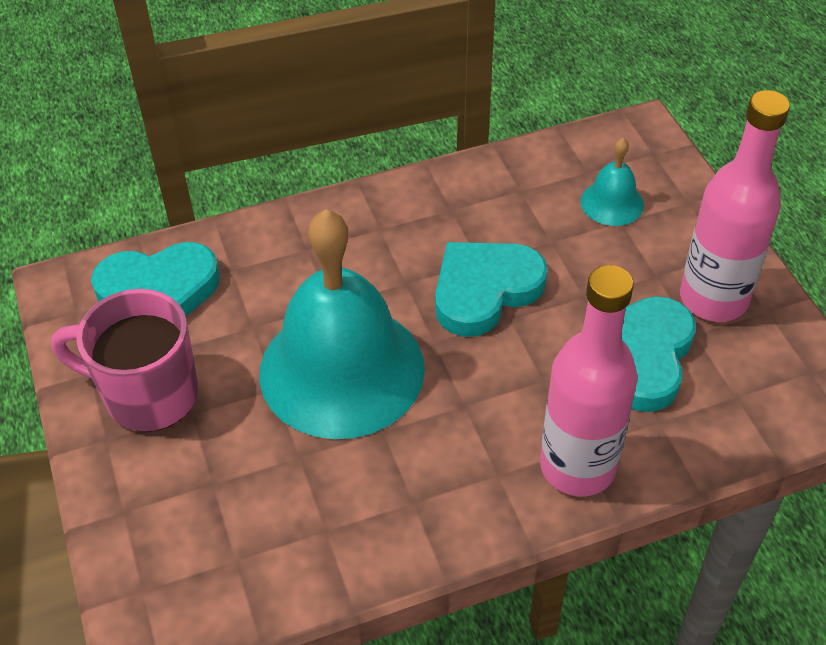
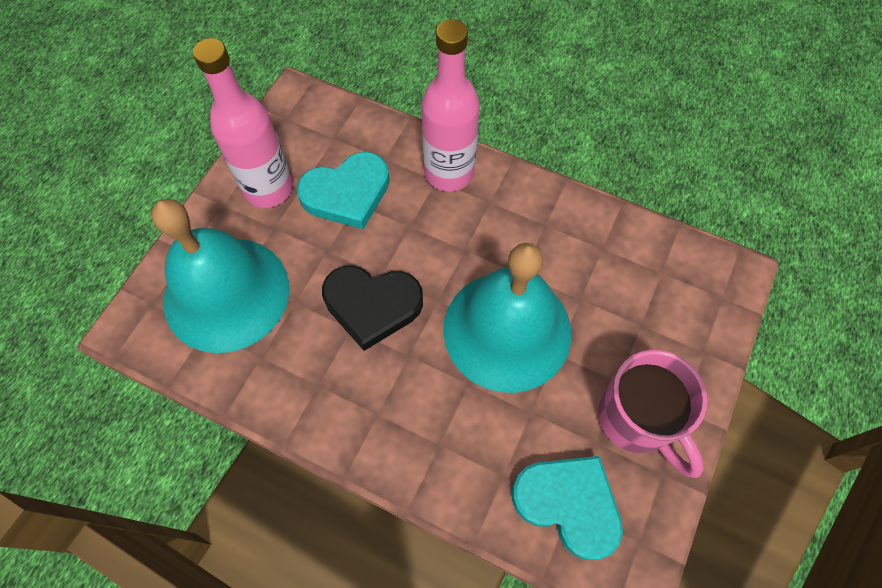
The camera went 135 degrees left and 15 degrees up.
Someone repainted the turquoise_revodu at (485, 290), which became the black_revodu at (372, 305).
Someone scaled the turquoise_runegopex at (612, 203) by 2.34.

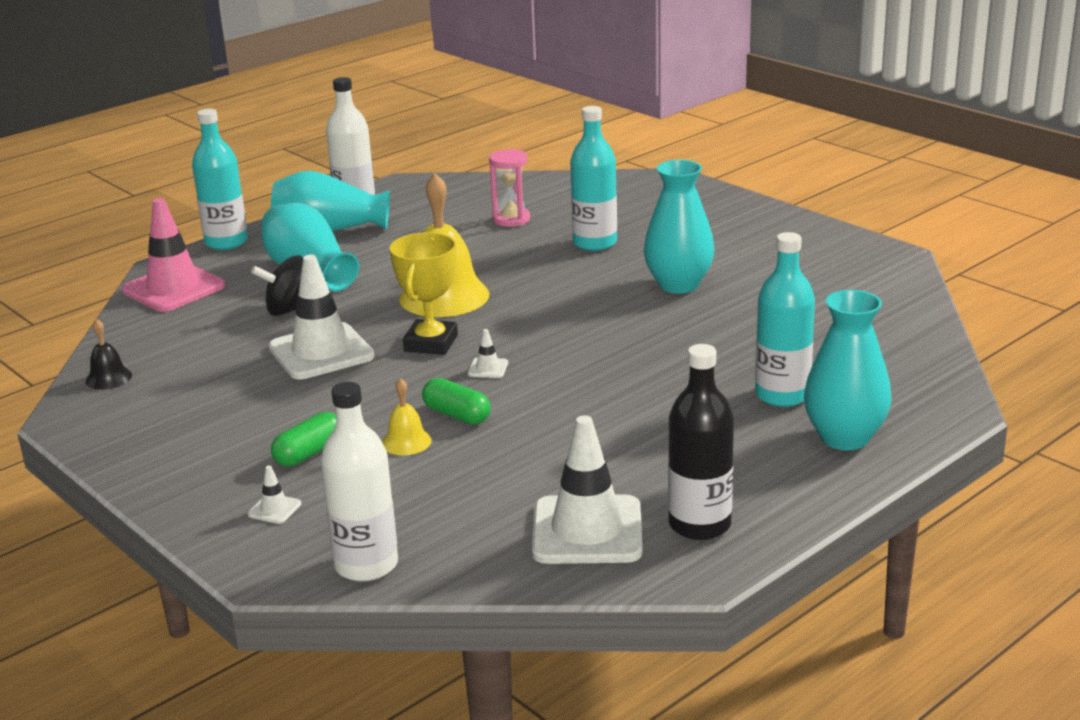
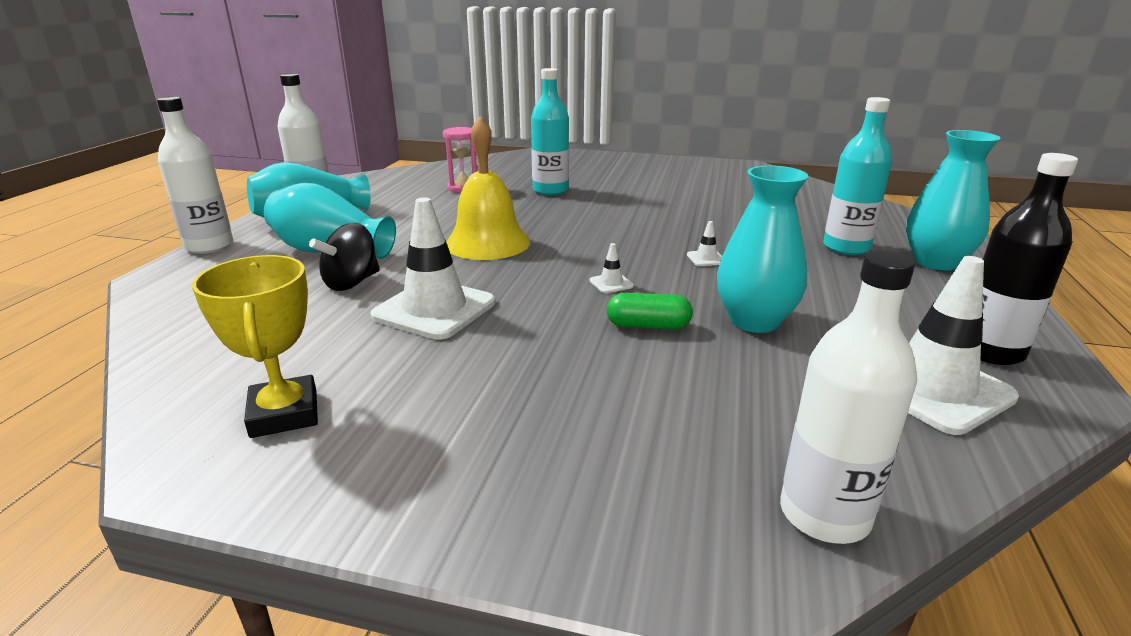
The camera went 35 degrees left and 0 degrees up.
Someone took away the black_runegopex at (108, 378).
Someone took away the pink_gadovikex at (174, 288).
Someone took away the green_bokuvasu at (309, 453).
Someone took away the yellow_runegopex at (406, 442).
Someone carried the white_gadovikex from (274, 509) to (706, 258).
Someone carried the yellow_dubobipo from (431, 343) to (284, 414).
Someone carried the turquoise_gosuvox from (678, 285) to (754, 321).
Someone repainted the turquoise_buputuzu at (226, 242), which became the white_buputuzu at (209, 246).

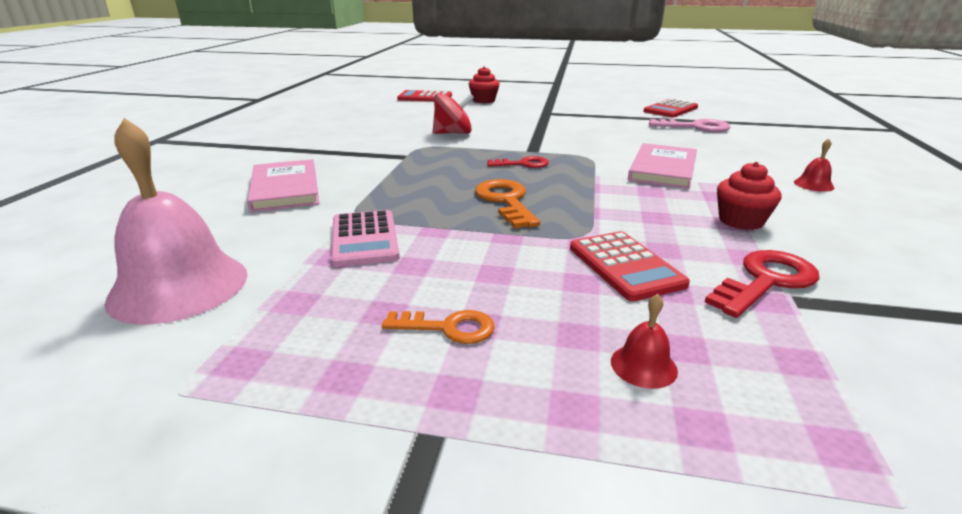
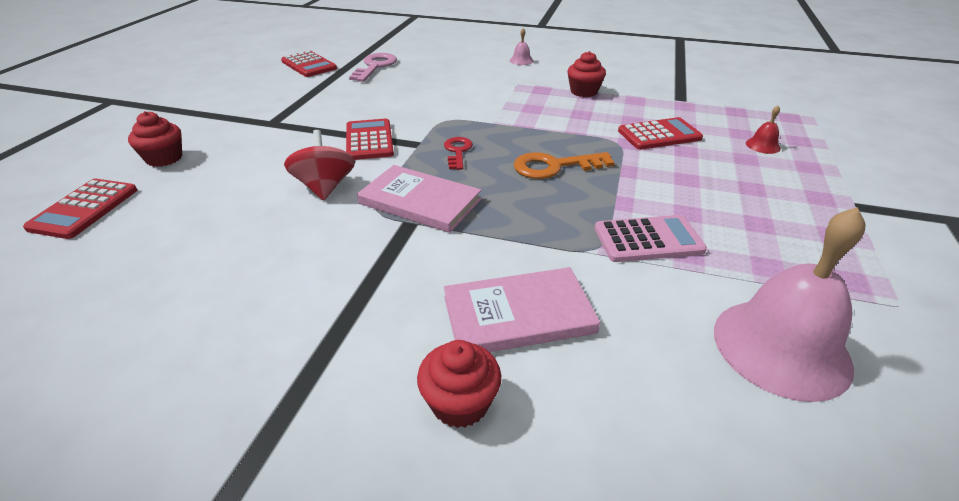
The camera went 85 degrees left and 10 degrees up.
Someone took away the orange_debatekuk at (448, 328).
Someone took away the red_debatekuk at (766, 281).
Someone put down the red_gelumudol at (369, 140).
Someone put down the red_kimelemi at (460, 403).
Someone carried the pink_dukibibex from (663, 169) to (420, 201).
Someone repainted the red_runegopex at (813, 184), which became the pink_runegopex at (521, 60).

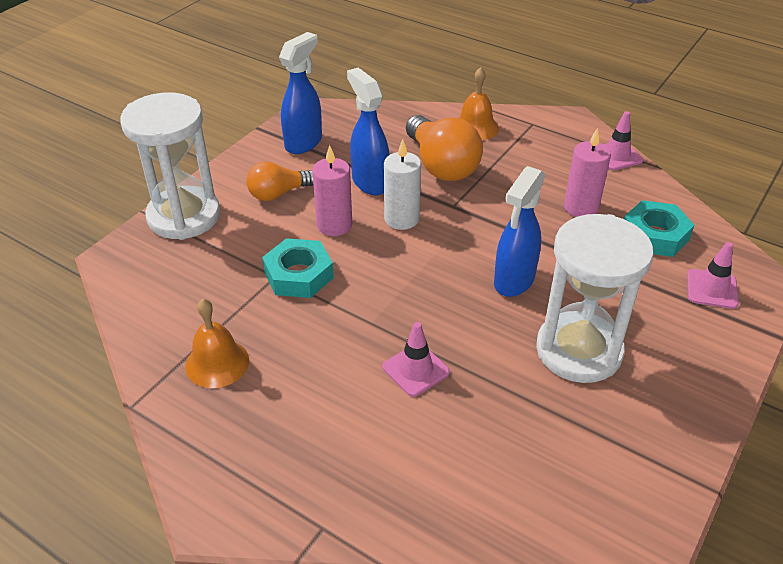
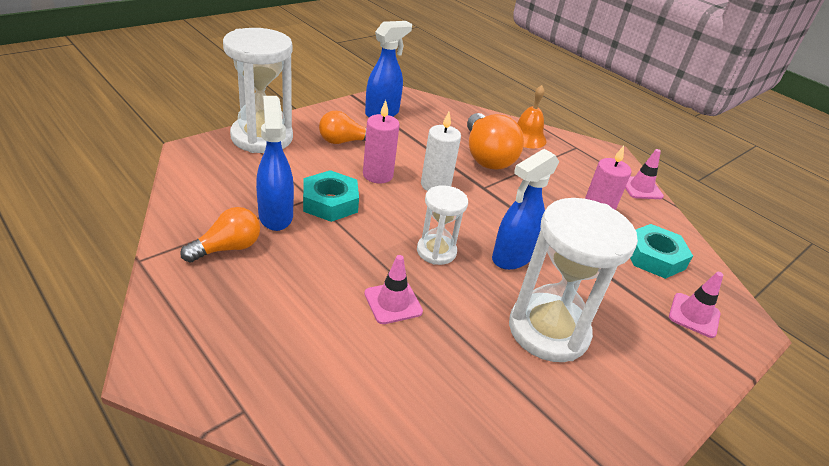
The camera went 10 degrees right and 5 degrees down.
Someone put down the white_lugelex at (436, 251).
Someone carried the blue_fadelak from (369, 182) to (275, 216).
Someone swapped the orange_runegopex at (217, 363) for the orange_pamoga at (227, 248).

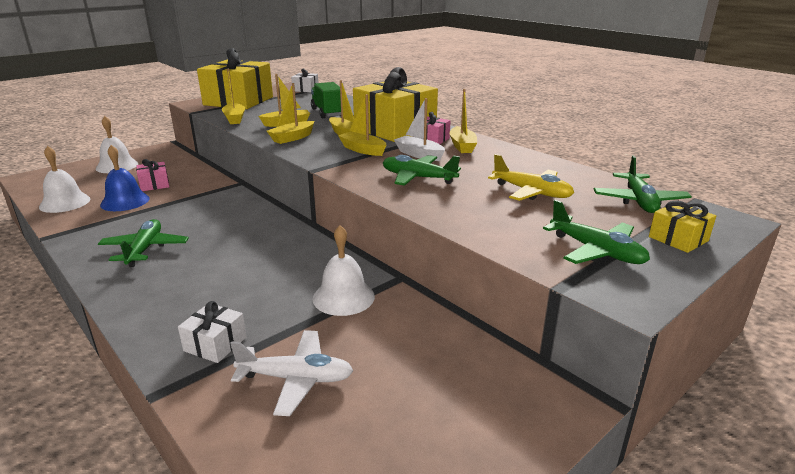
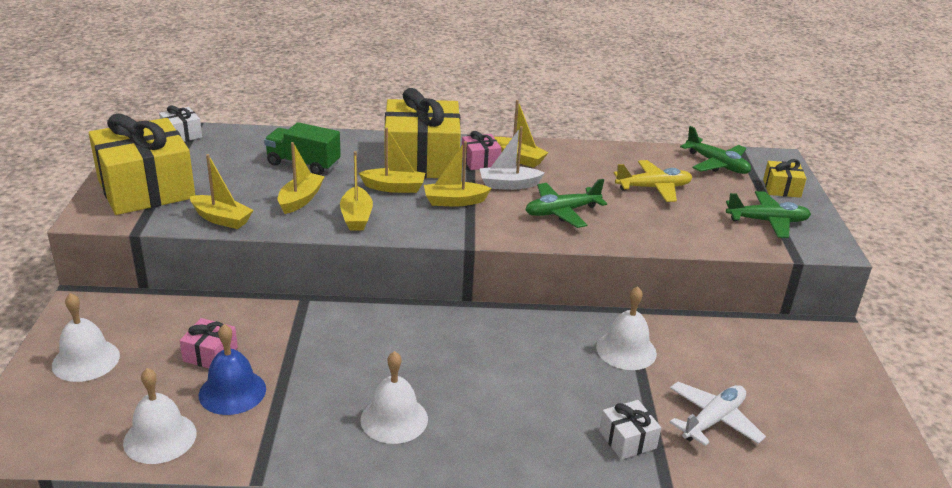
The camera went 50 degrees left and 5 degrees up.
Someone swapped the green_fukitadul at (145, 249) for the white_runegopex at (394, 419).

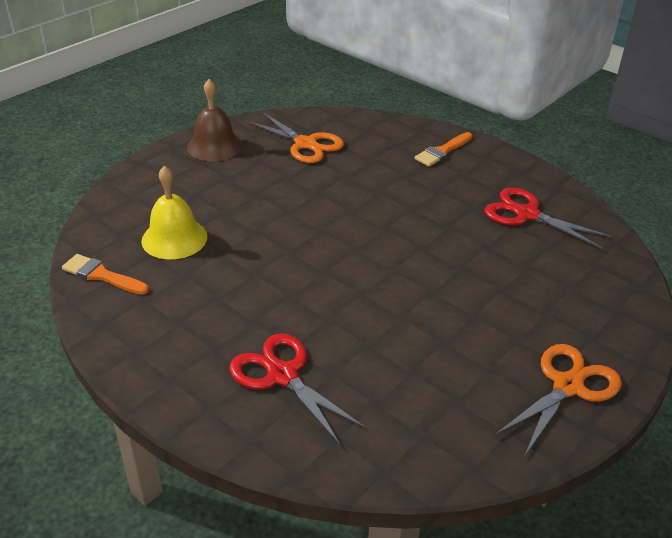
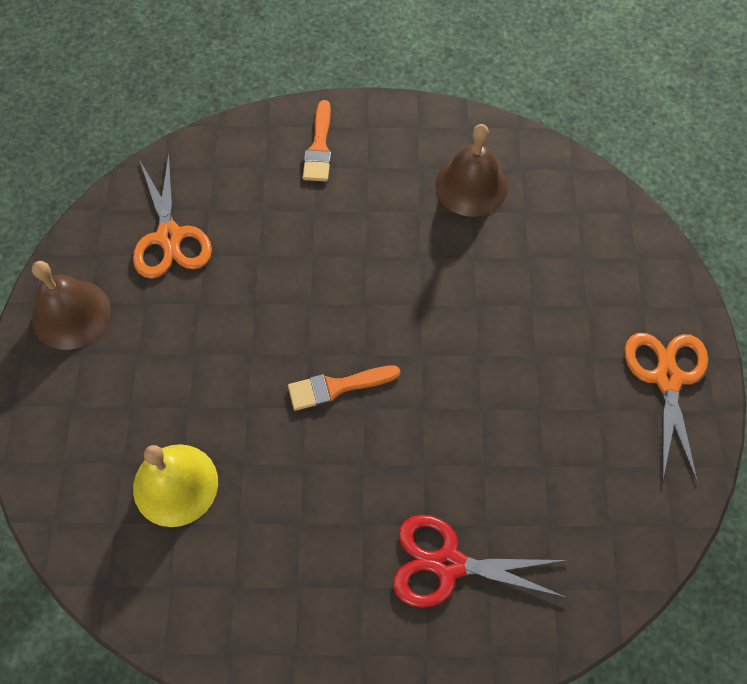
The camera went 40 degrees left and 25 degrees up.
Someone carried the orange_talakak from (102, 275) to (337, 387).
Someone swapped the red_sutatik at (526, 214) for the brown_runegopex at (471, 186).
Someone rotated the orange_sutatik at (305, 144) by 75 degrees clockwise.

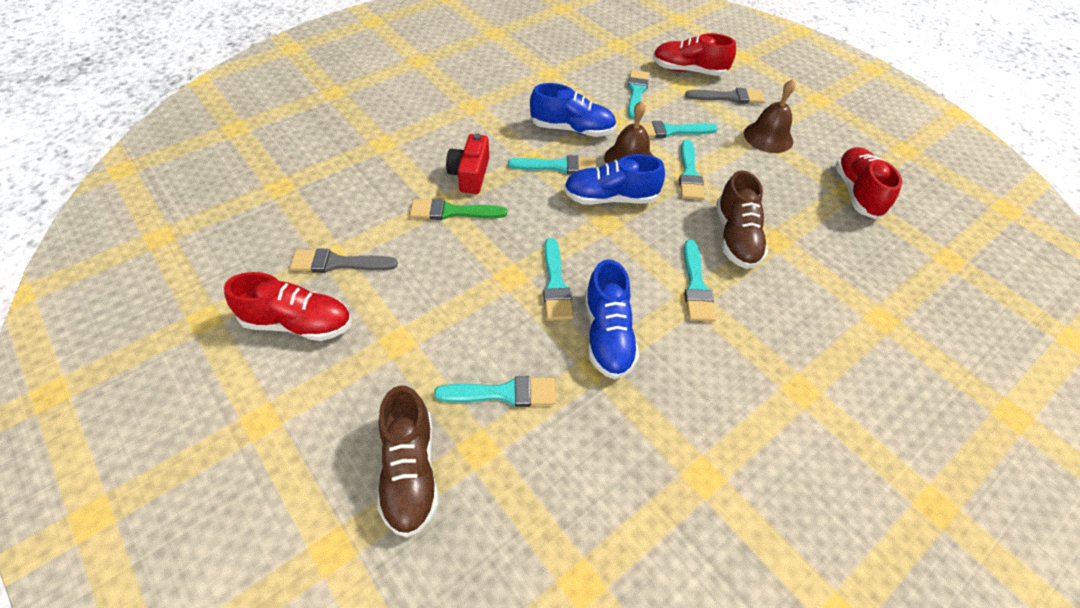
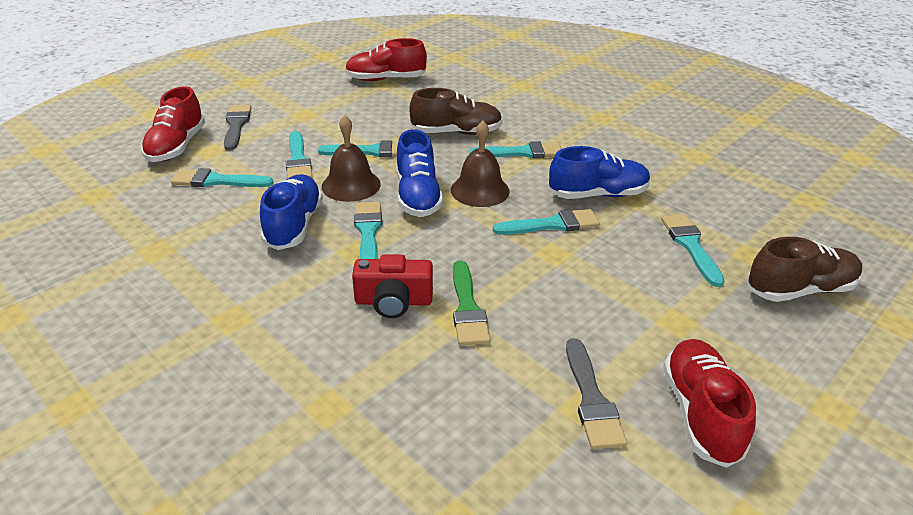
The camera went 95 degrees left and 15 degrees down.
Someone carried the brown_runegopex from (768, 137) to (480, 190).

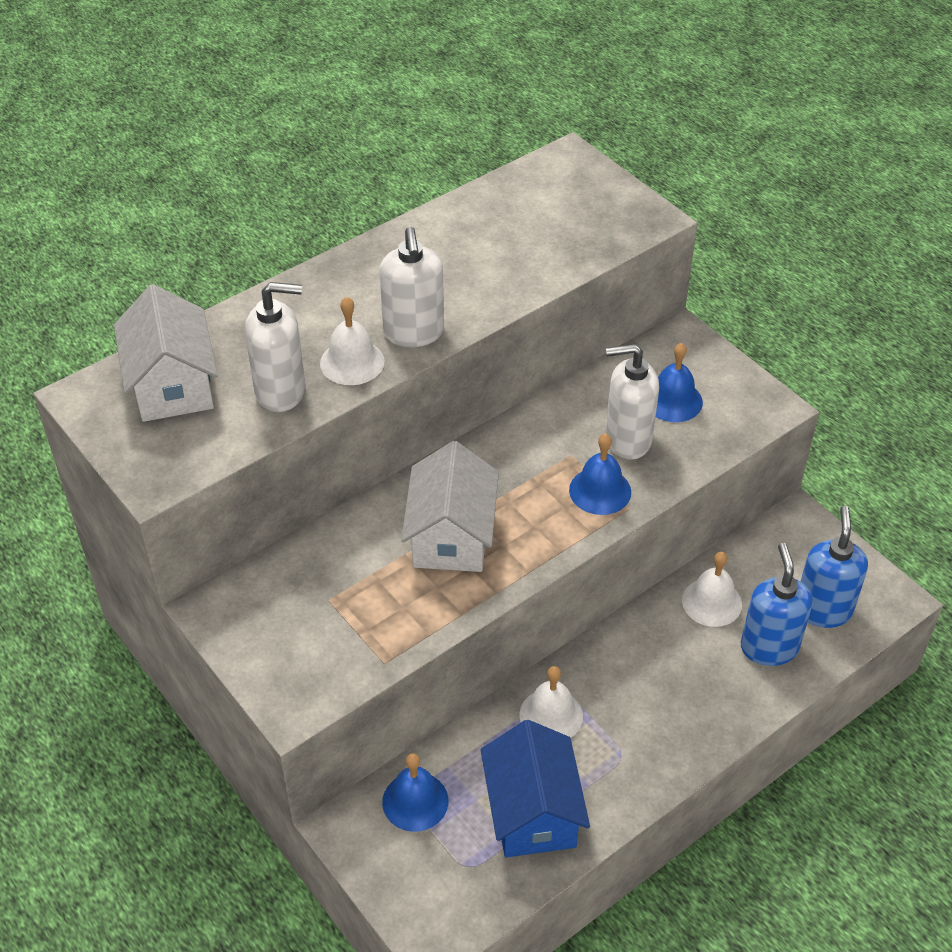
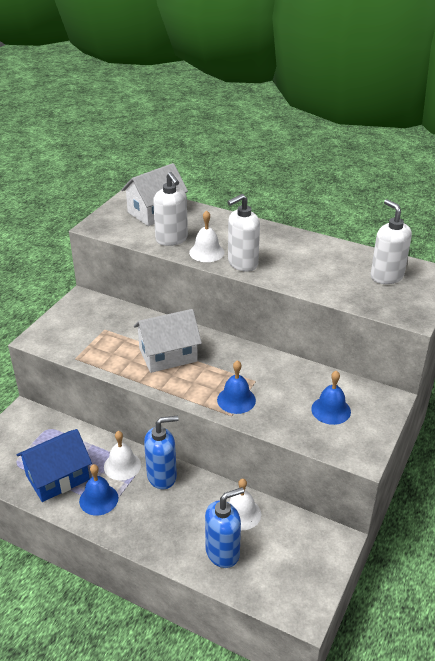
The camera went 65 degrees right and 10 degrees down.
Someone carried the blue_runegopex from (415, 801) to (98, 499).
Someone carried the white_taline from (627, 440) to (386, 276).
Someone carried the blue_taline from (823, 610) to (162, 476).

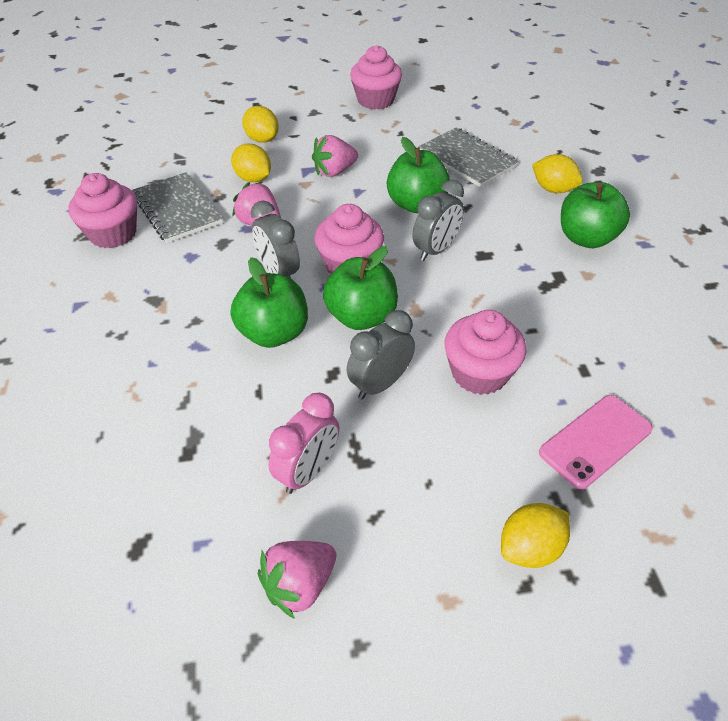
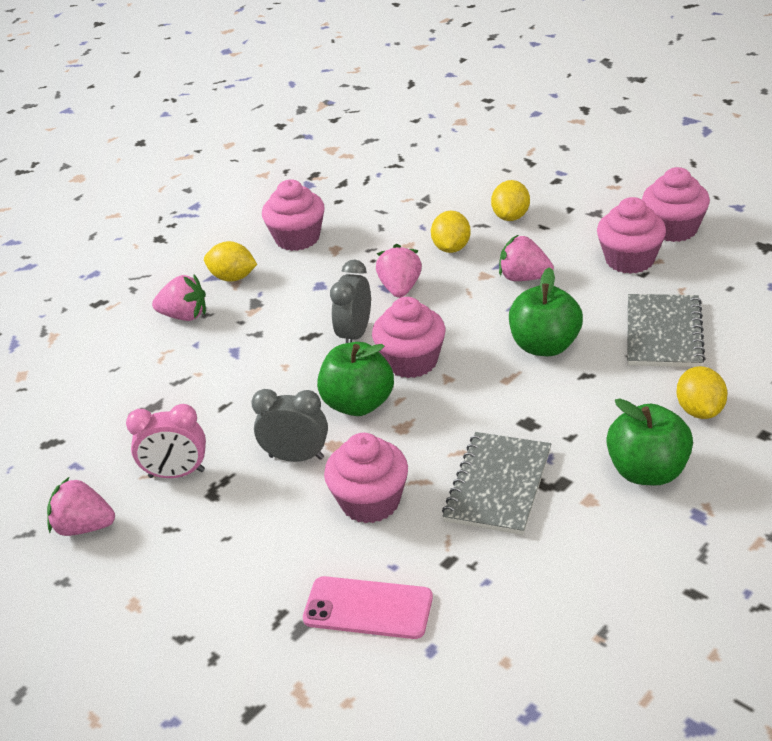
The camera went 55 degrees right and 10 degrees down.
Someone took away the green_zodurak at (273, 333).
Someone took away the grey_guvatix at (435, 250).
Someone put down the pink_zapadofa at (184, 316).
Someone put down the pink_kimelemi at (629, 260).
Someone carried the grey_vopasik from (177, 209) to (498, 485).
Someone carried the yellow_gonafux from (530, 548) to (233, 278).

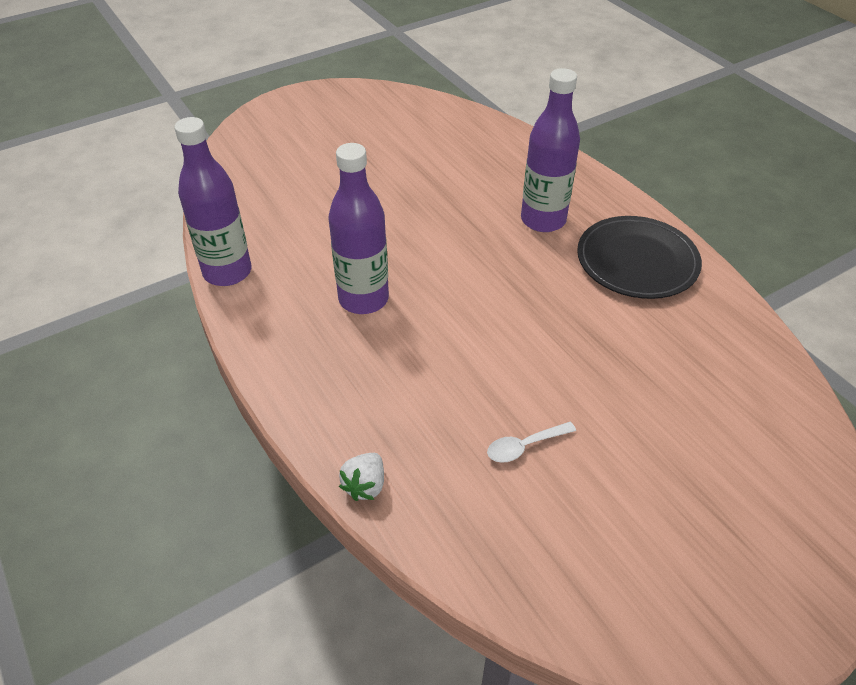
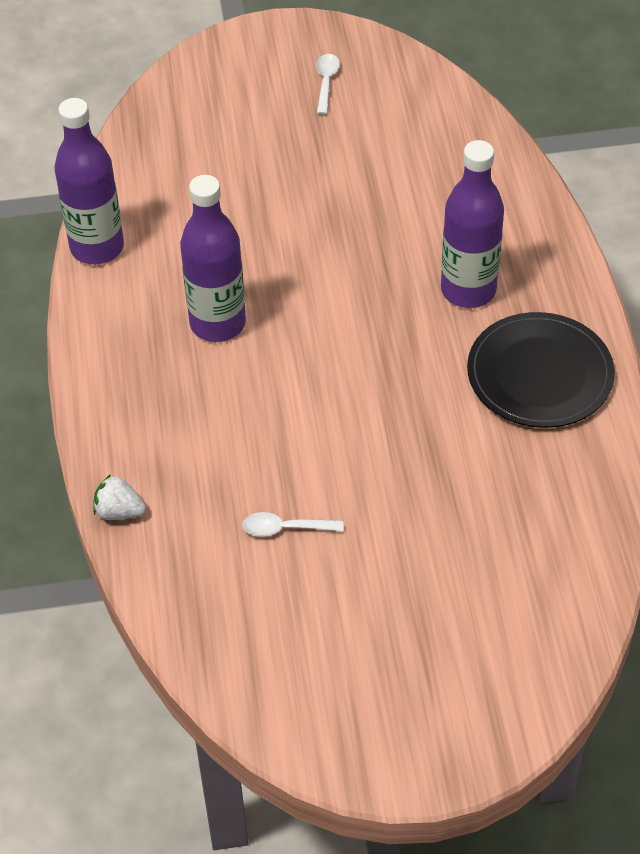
The camera went 25 degrees right and 5 degrees up.
Someone put down the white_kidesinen at (326, 82).
Someone rotated the white_zapadofa at (365, 485) by 60 degrees clockwise.

